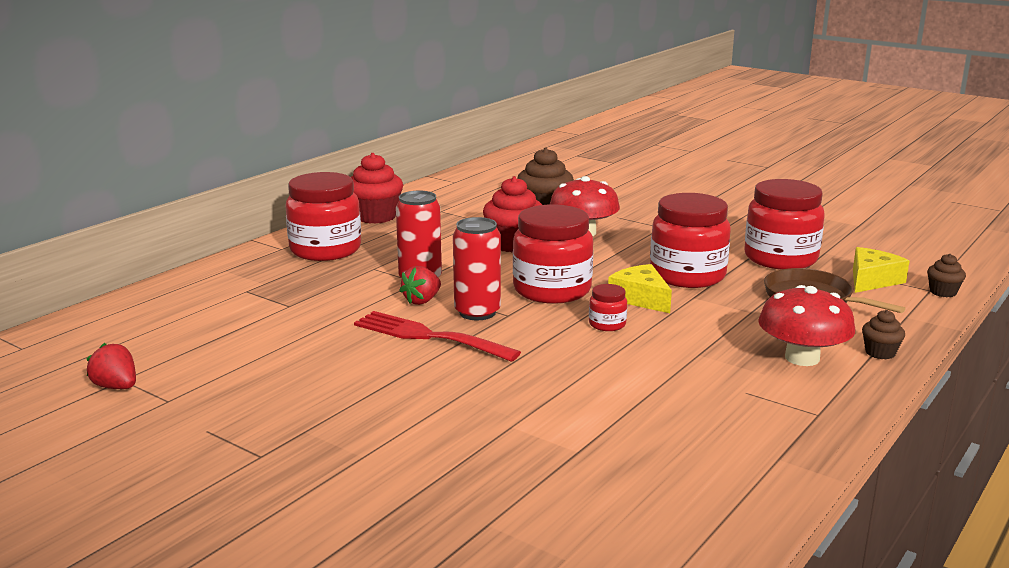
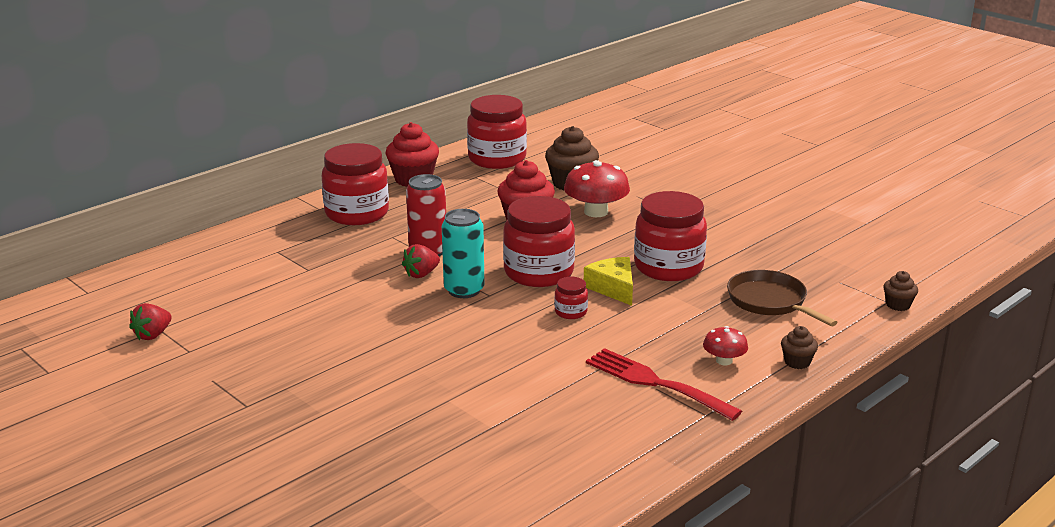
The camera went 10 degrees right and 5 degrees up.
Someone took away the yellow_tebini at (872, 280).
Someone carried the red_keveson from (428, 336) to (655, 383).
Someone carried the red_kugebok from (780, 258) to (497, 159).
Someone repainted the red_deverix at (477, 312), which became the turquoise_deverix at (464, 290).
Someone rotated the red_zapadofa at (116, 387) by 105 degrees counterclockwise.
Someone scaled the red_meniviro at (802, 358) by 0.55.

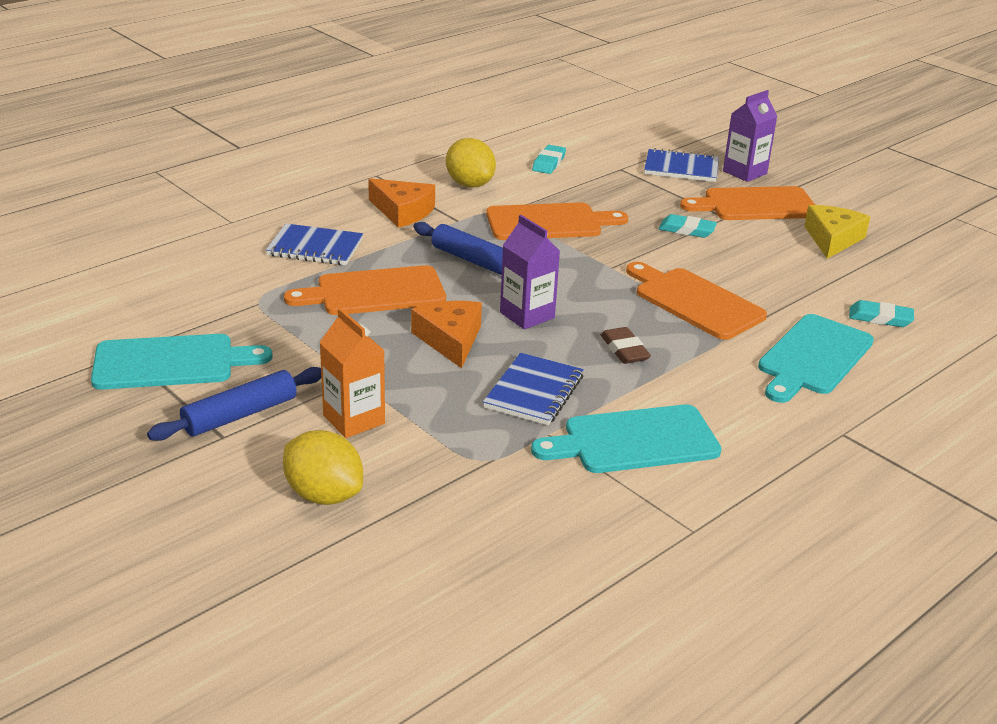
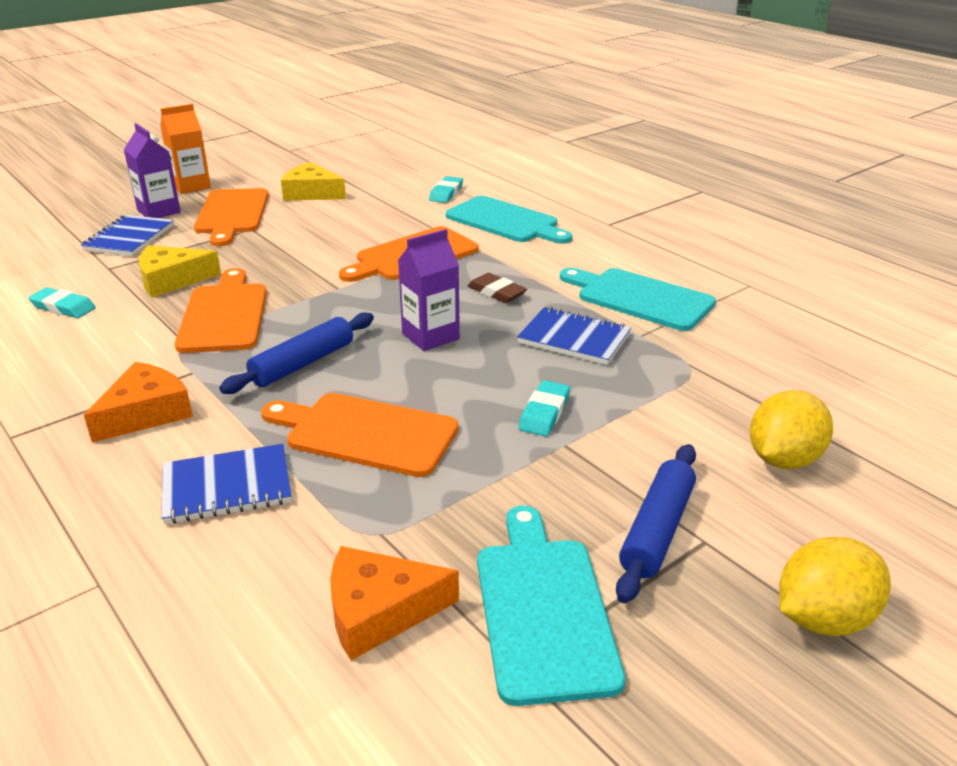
The camera went 85 degrees left and 0 degrees up.
Someone put down the yellow_tebini at (172, 280).
Someone carried the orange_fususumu from (354, 420) to (191, 186).
Someone carried the orange_tebini from (450, 340) to (379, 611).
Someone carried the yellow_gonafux from (470, 184) to (823, 618).
Someone carried the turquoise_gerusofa from (687, 230) to (544, 413).
Someone rotated the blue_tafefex at (240, 415) by 60 degrees clockwise.
Someone rotated the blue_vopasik at (315, 247) by 60 degrees clockwise.
Someone rotated the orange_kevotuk at (375, 292) by 120 degrees clockwise.
Someone rotated the turquoise_kevotuk at (634, 440) by 135 degrees clockwise.
Someone rotated the brown_gerusofa at (624, 350) by 60 degrees clockwise.

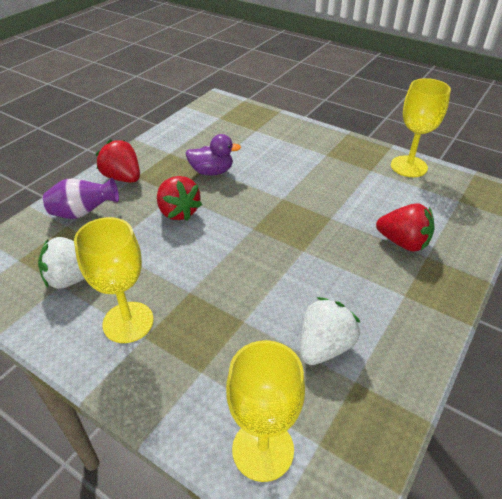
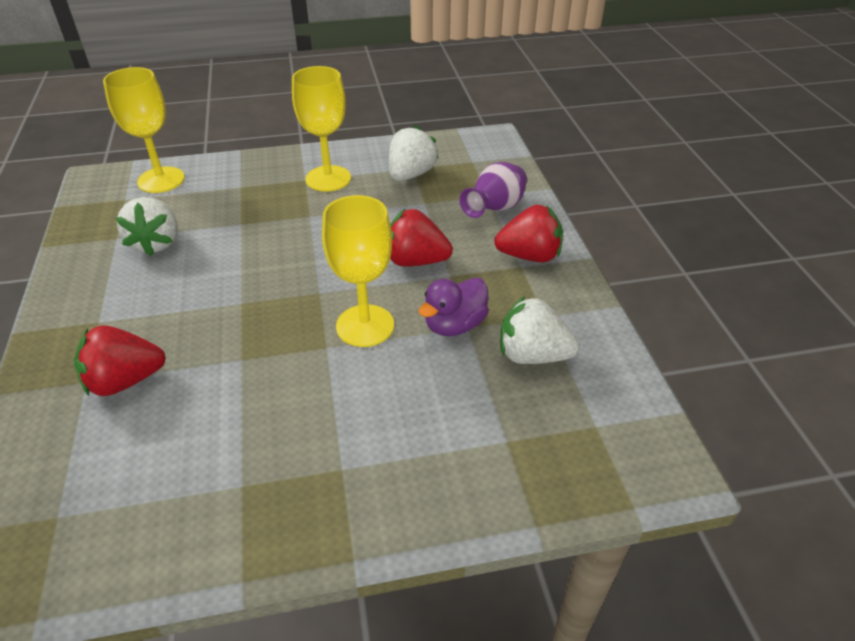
The camera went 135 degrees right and 0 degrees up.
Someone put down the white_zapadofa at (532, 355).
Someone carried the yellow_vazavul from (408, 166) to (365, 326).

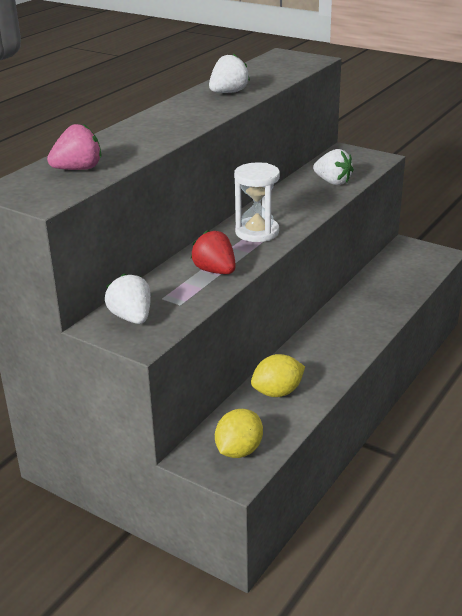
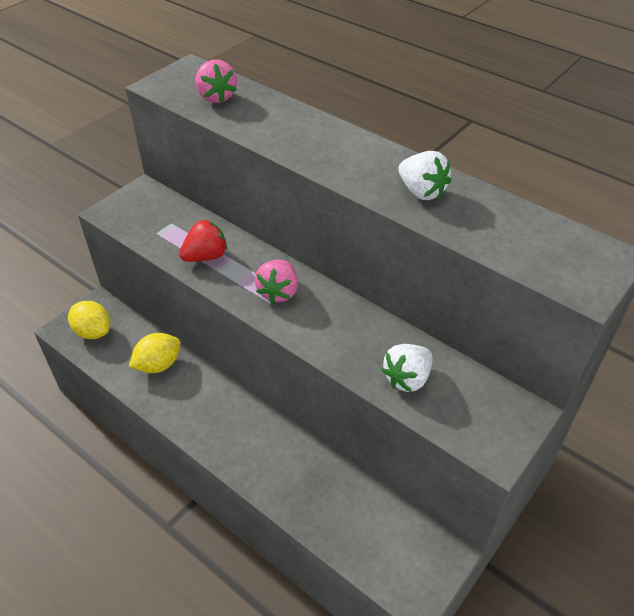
The camera went 95 degrees right and 15 degrees up.
Someone took away the white_zapadofa at (131, 318).
Someone swapped the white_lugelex at (257, 232) for the pink_zapadofa at (278, 292).
Someone rotated the yellow_gonafux at (277, 392) by 75 degrees clockwise.

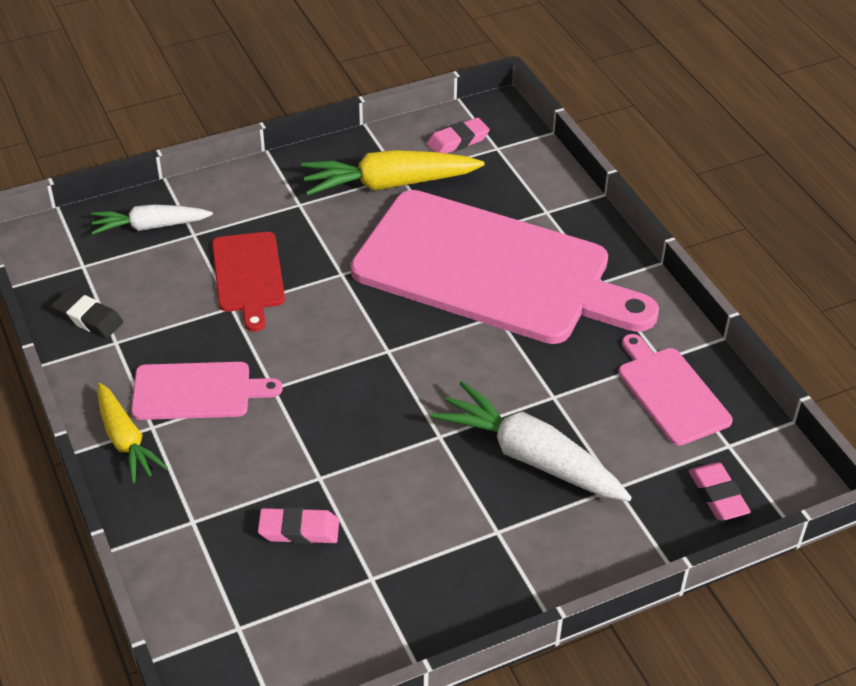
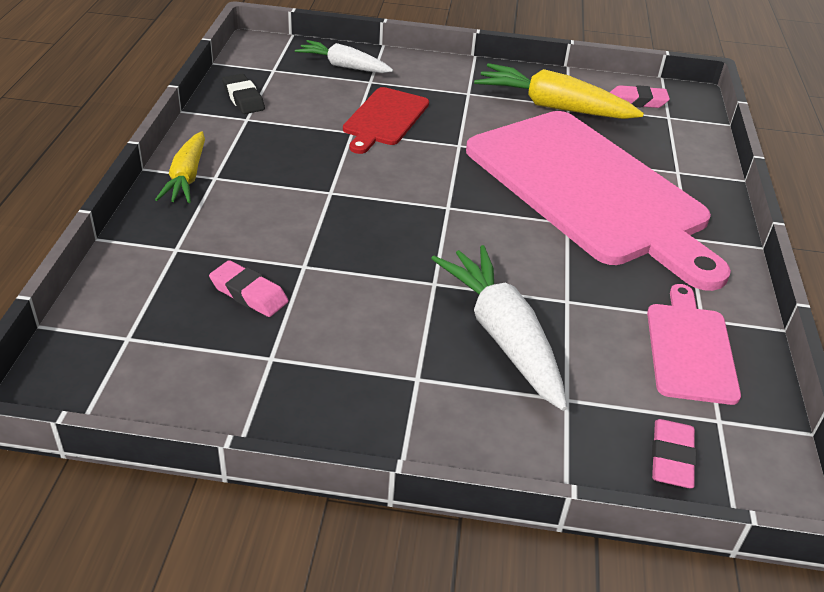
The camera went 30 degrees right and 5 degrees down.
Someone took away the pink_kevotuk at (197, 391).

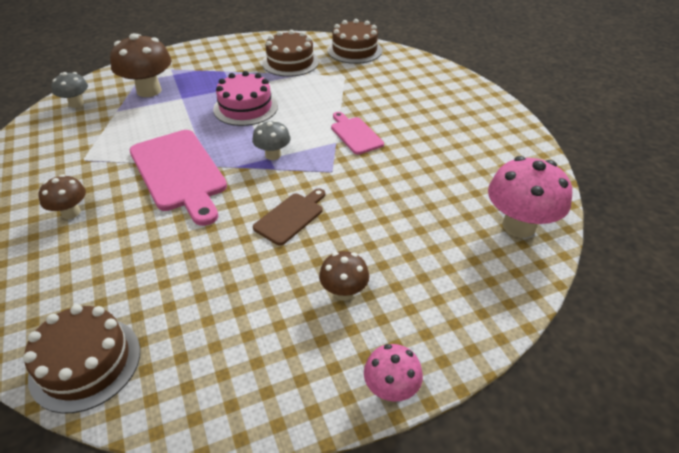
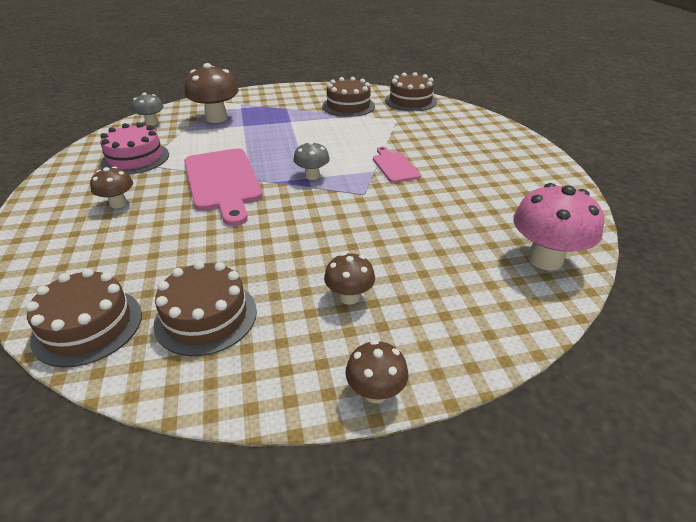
The camera went 10 degrees right and 5 degrees down.
Someone took away the brown_kevotuk at (291, 217).
Someone put down the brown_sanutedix at (206, 317).
Someone carried the pink_sanutedix from (245, 107) to (135, 158).
Someone repainted the pink_meniviro at (391, 389), which became the brown_meniviro at (375, 392).

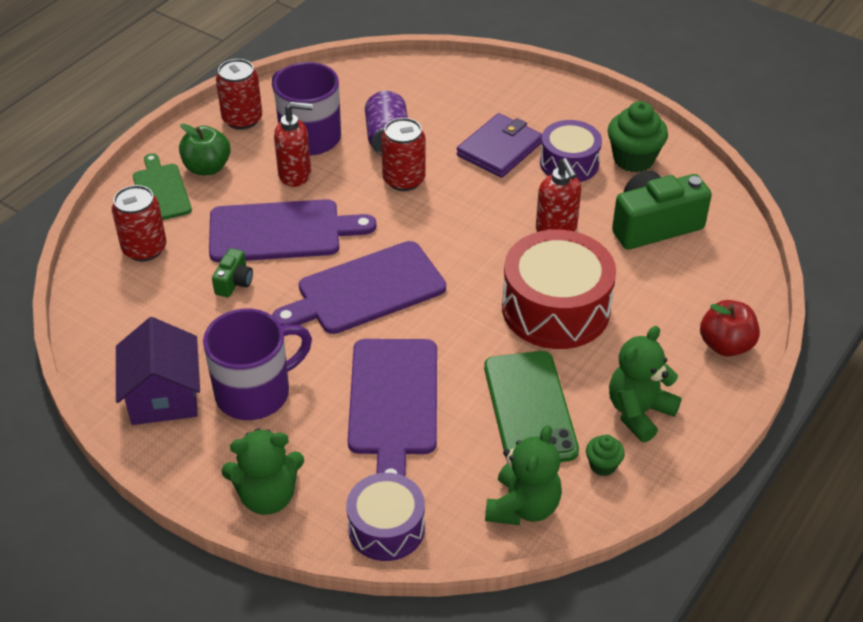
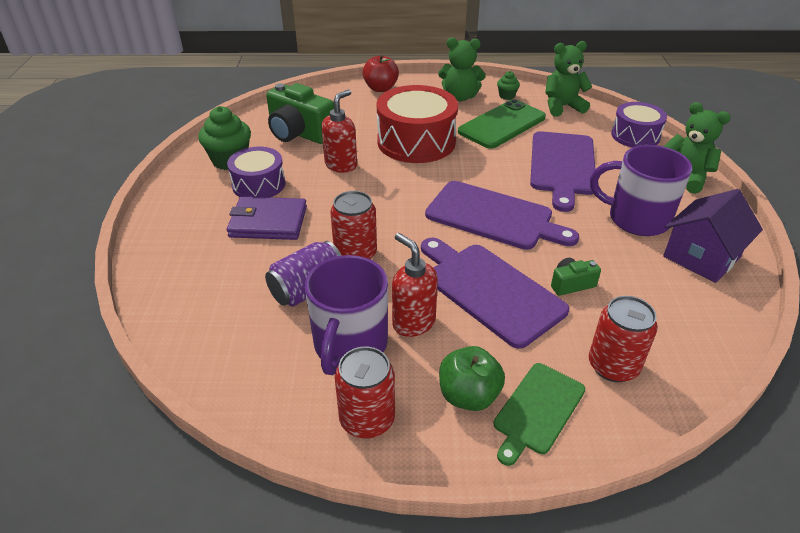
The camera went 125 degrees left and 5 degrees down.
Someone rotated the purple_kevotuk at (393, 402) by 135 degrees clockwise.

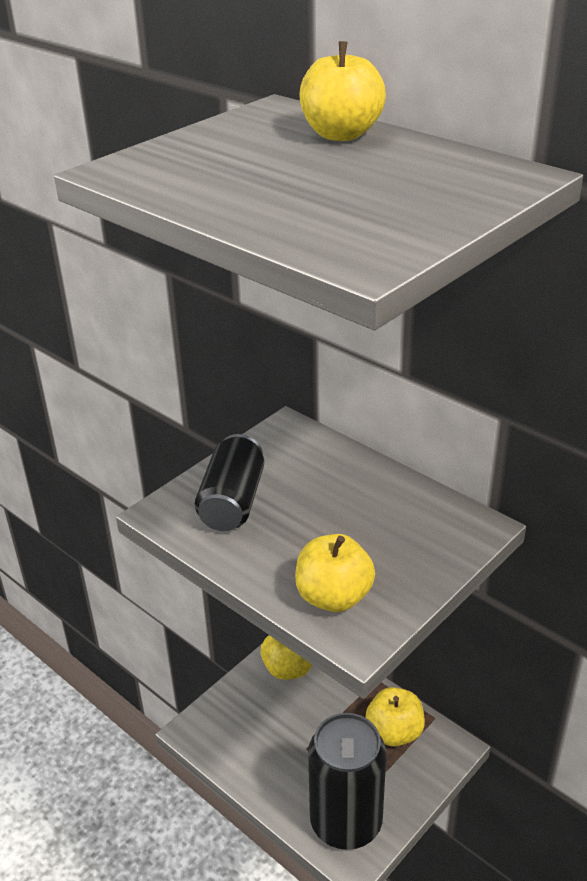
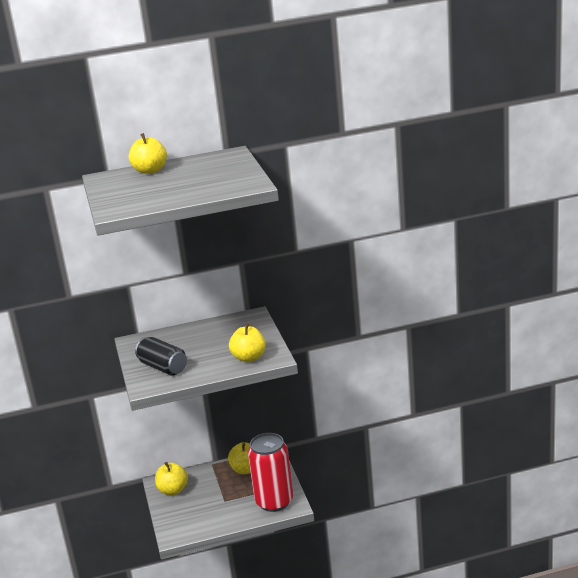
The camera went 55 degrees left and 10 degrees down.
Someone repainted the black_deverix at (346, 822), which became the red_deverix at (274, 502).

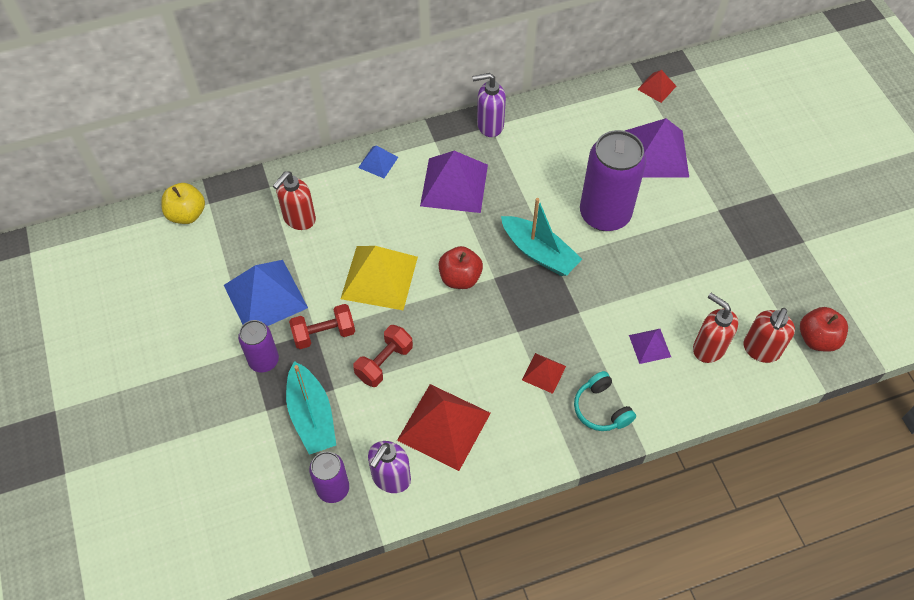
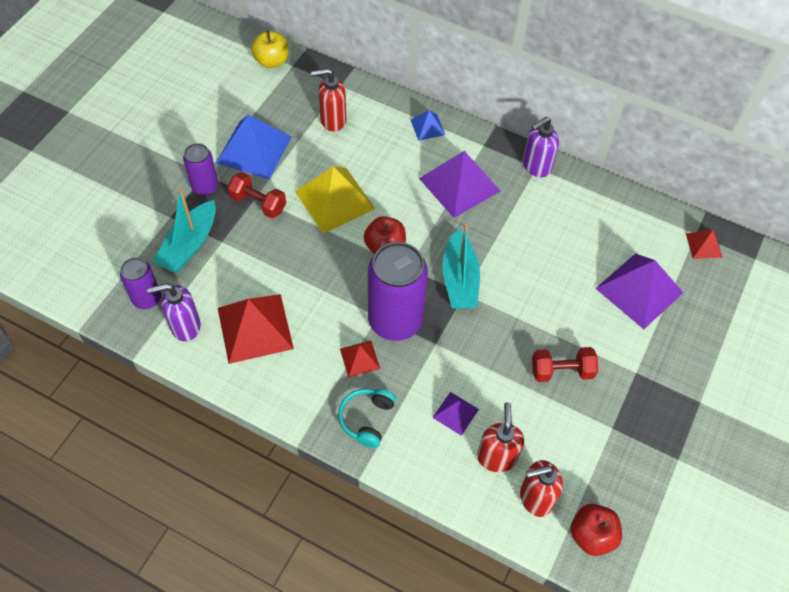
The camera went 45 degrees right and 0 degrees up.
Someone carried the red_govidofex from (384, 363) to (561, 371).
Someone carried the purple_deverix from (605, 214) to (395, 320).
Someone rotated the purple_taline at (489, 125) by 75 degrees counterclockwise.

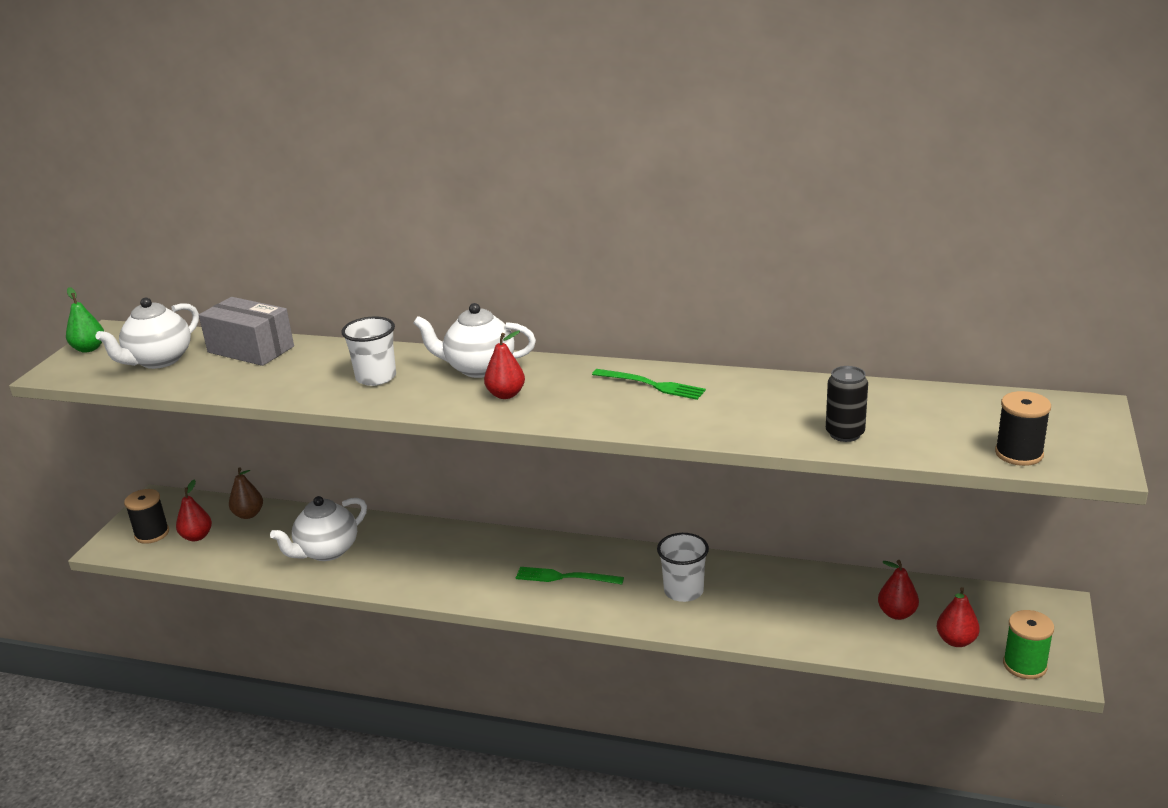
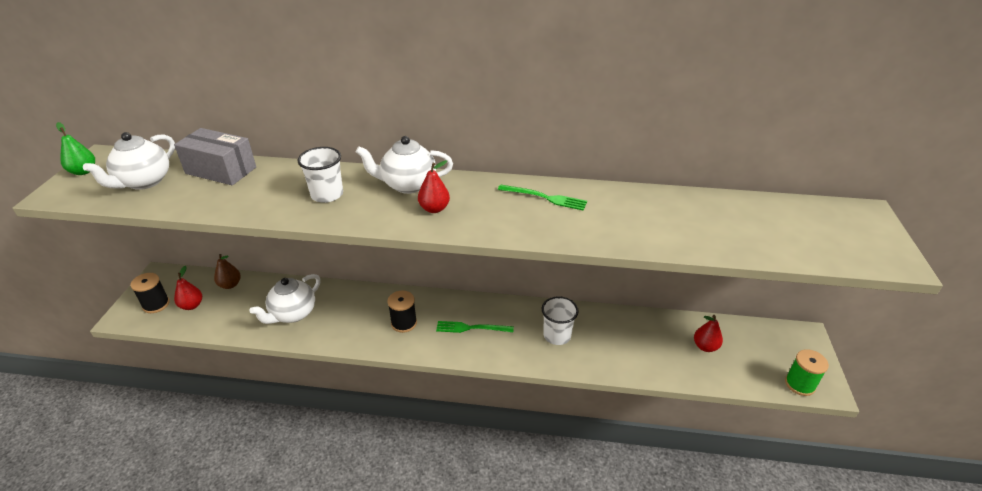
The camera went 10 degrees left and 10 degrees up.
Someone took away the black_deverix at (845, 434).
Someone took away the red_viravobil at (956, 641).
Someone carried the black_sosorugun from (1019, 453) to (404, 323).

